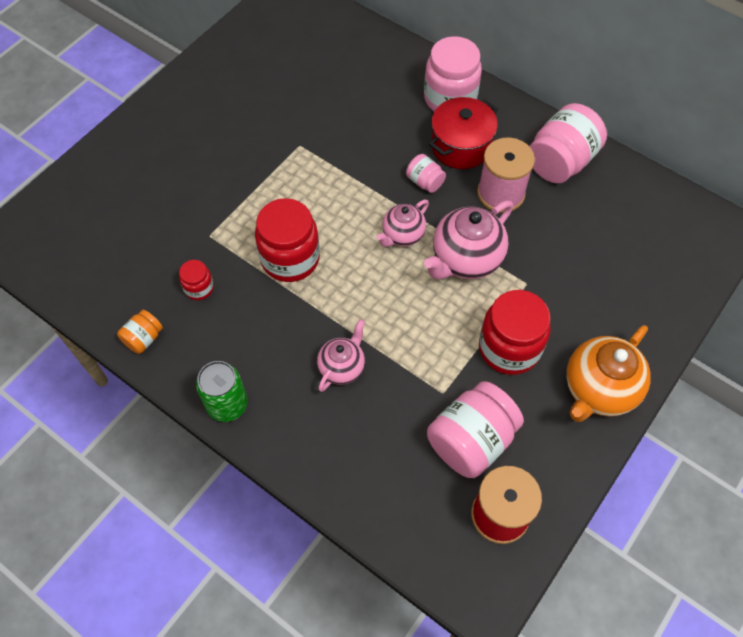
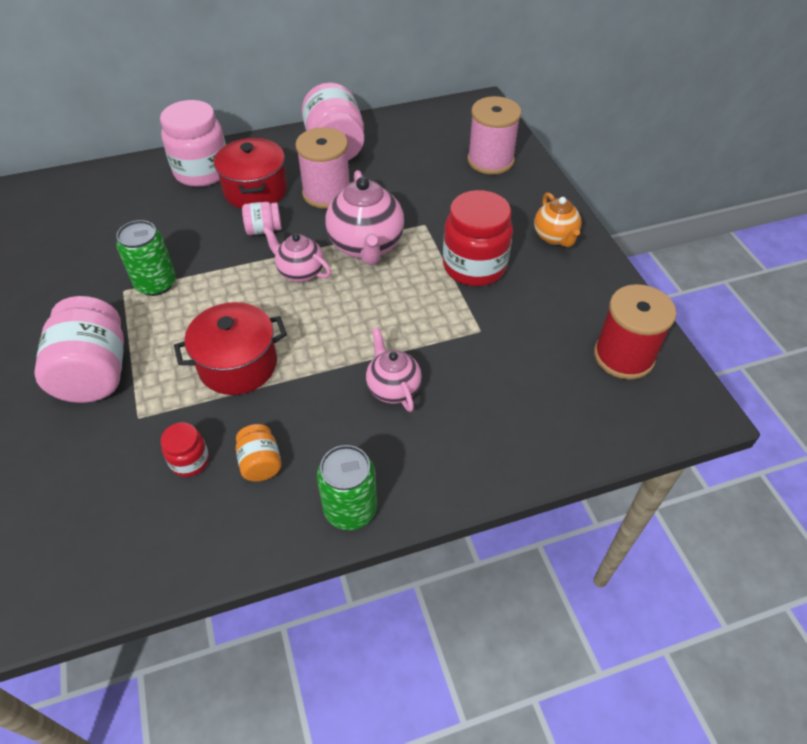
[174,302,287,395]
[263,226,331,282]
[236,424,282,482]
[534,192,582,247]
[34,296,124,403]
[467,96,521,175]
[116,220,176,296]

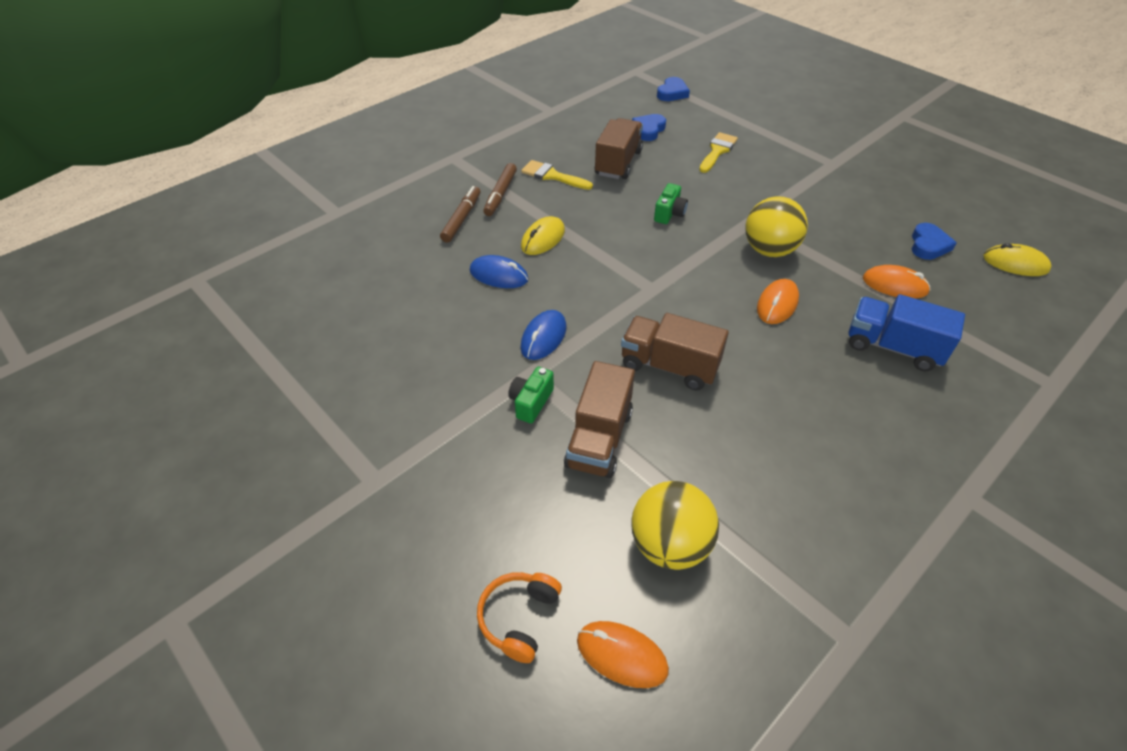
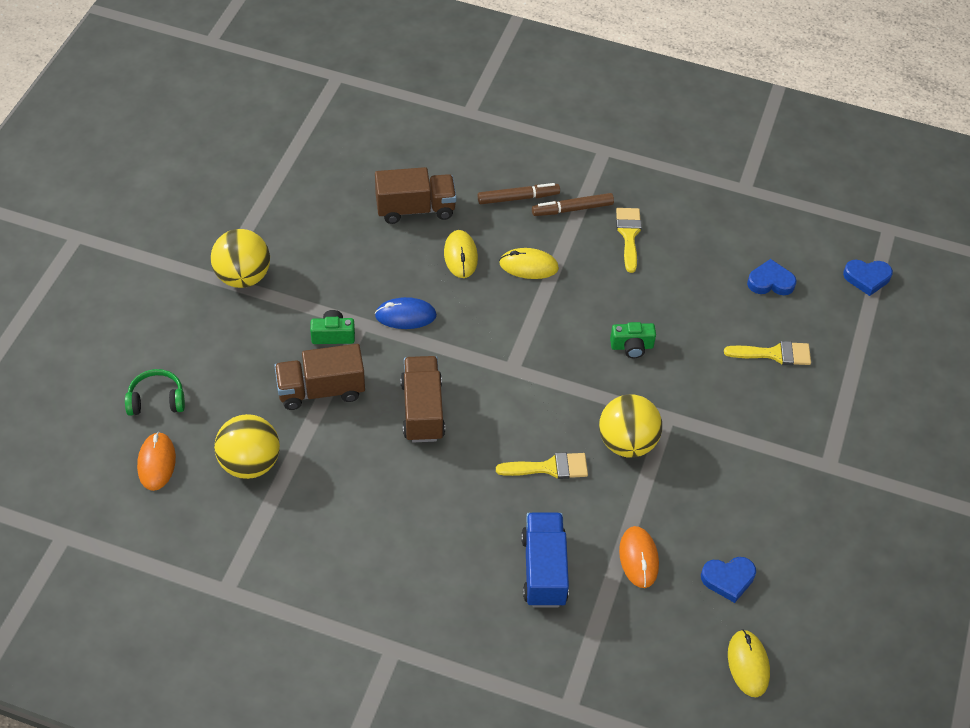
[375,167,457,224]
[444,230,478,278]
[496,452,588,479]
[125,369,185,416]
[211,229,270,288]

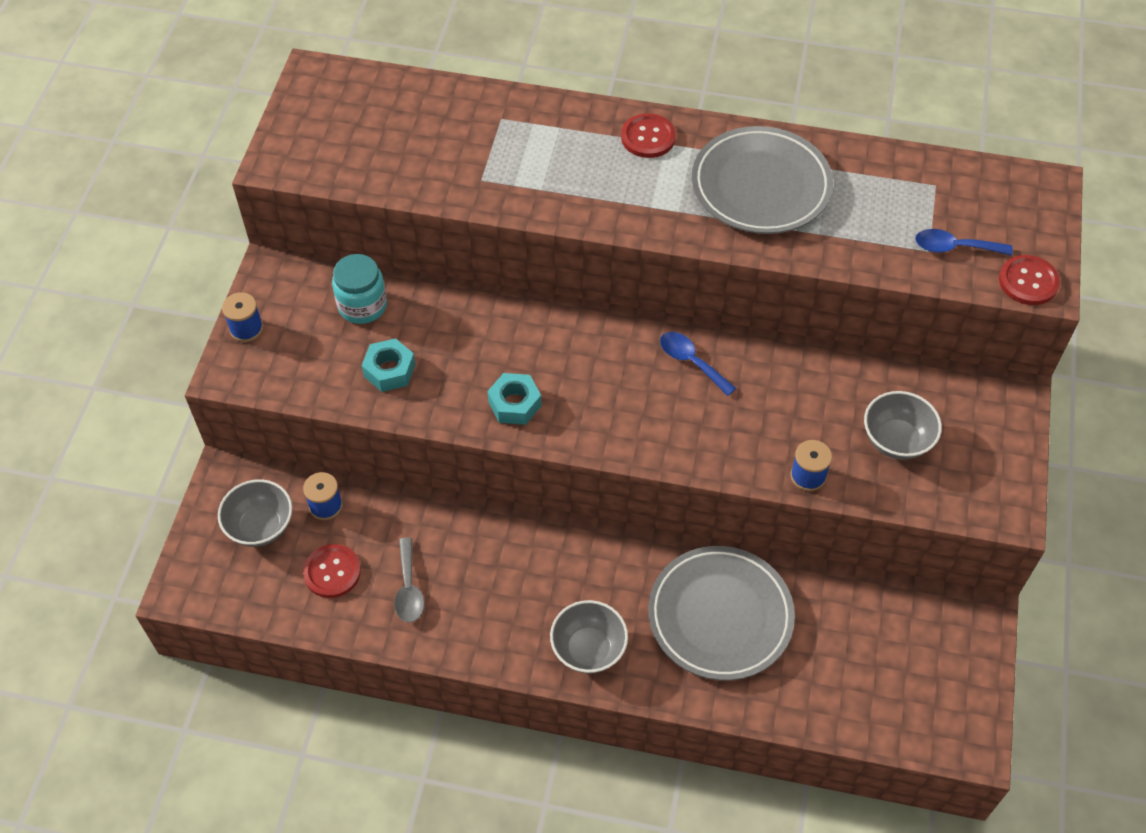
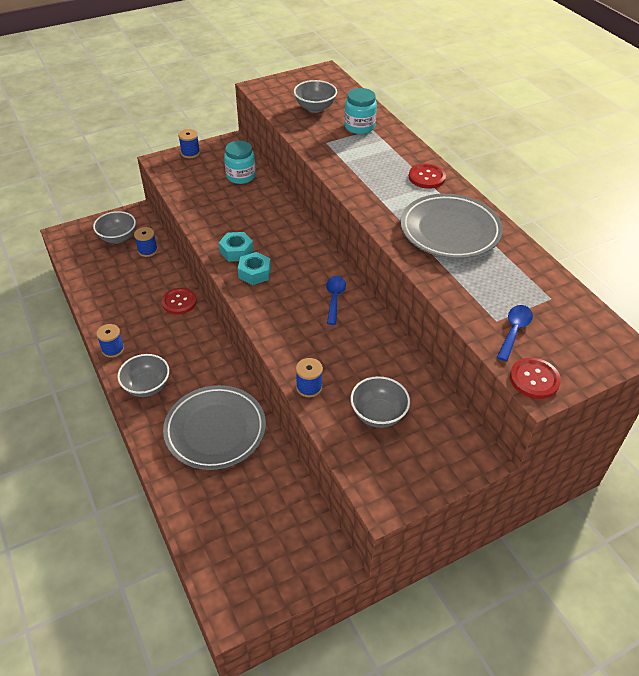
[497,305,533,361]
[238,252,271,285]
[394,537,424,623] (first image)
[161,288,197,315]
[294,80,337,113]
[344,88,377,134]
[96,324,124,358]

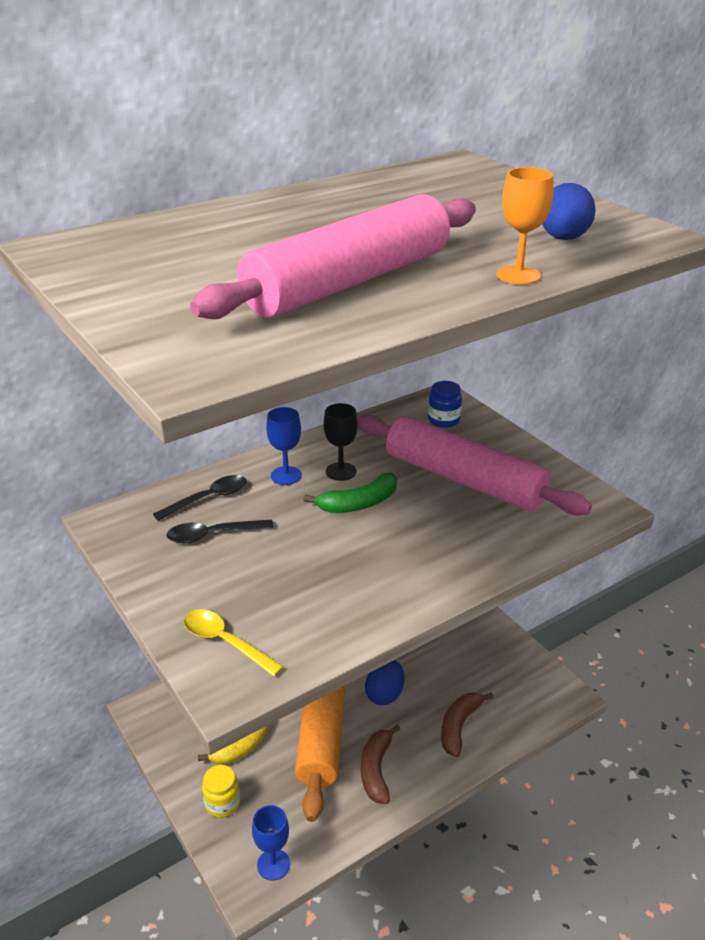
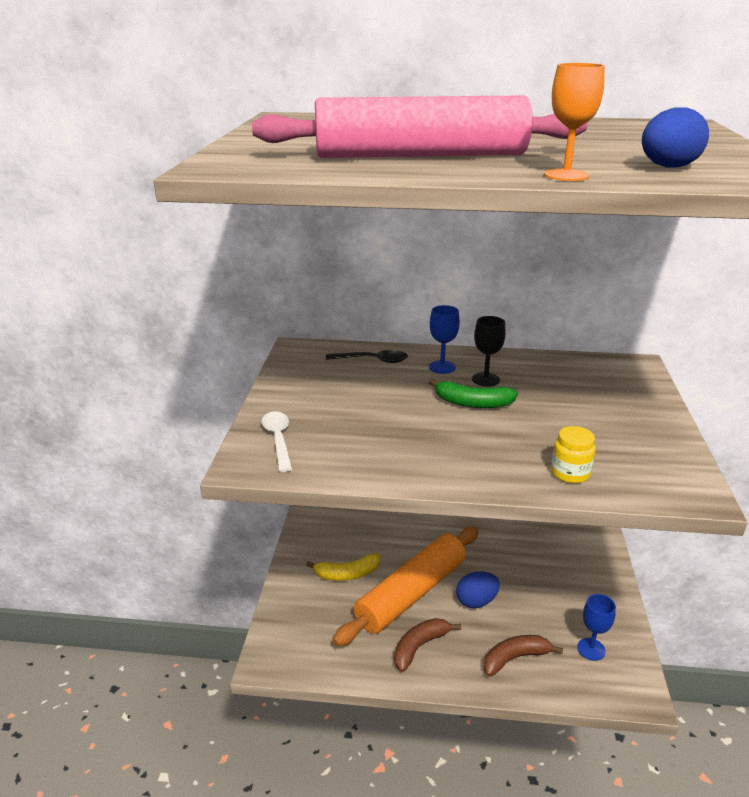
[428,381,462,428] (first image)
[357,415,592,515] (first image)
[166,519,274,543] (first image)
[262,411,292,472]
[551,426,596,484]
[577,594,616,661]

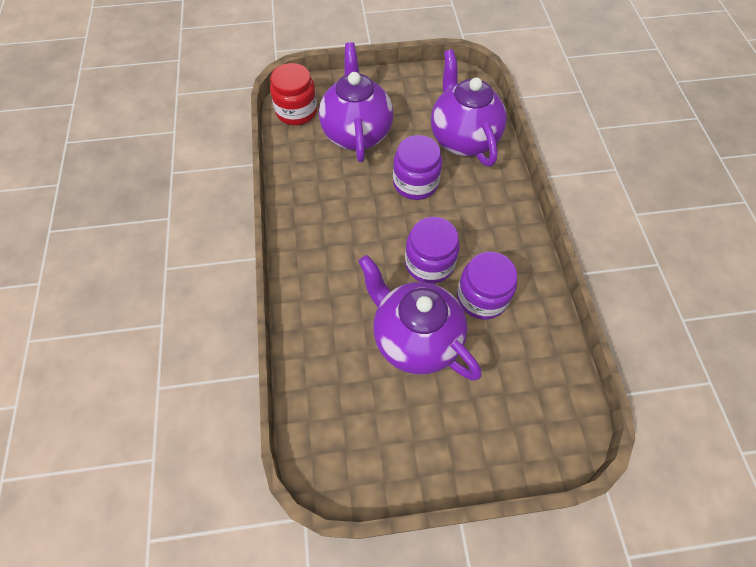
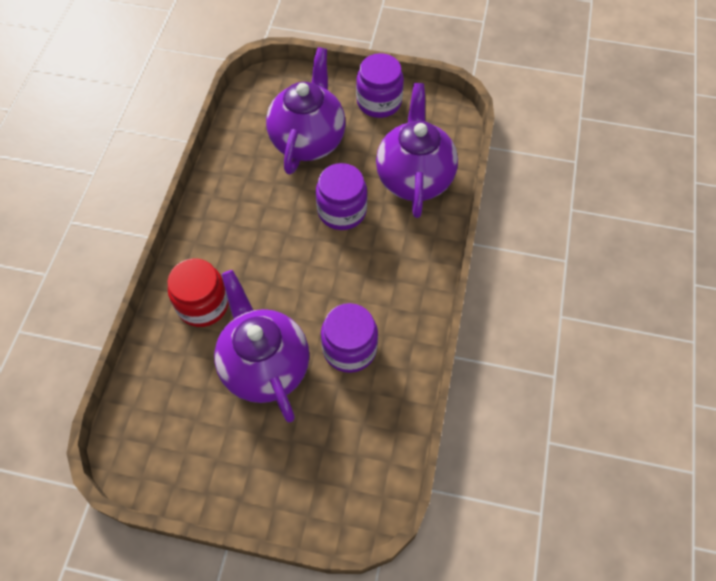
[168,258,229,327]
[356,53,404,118]

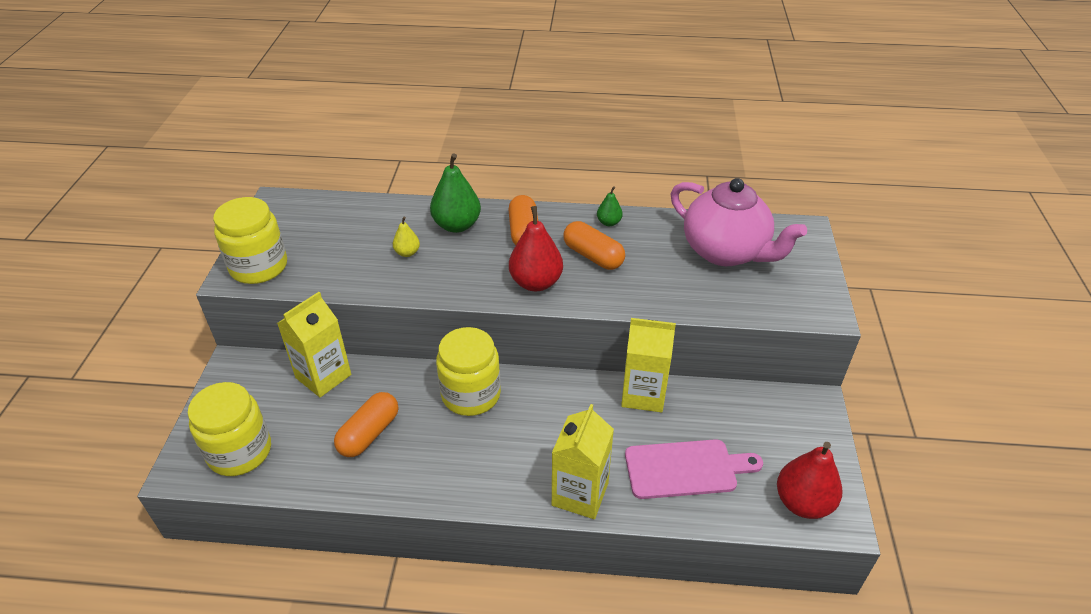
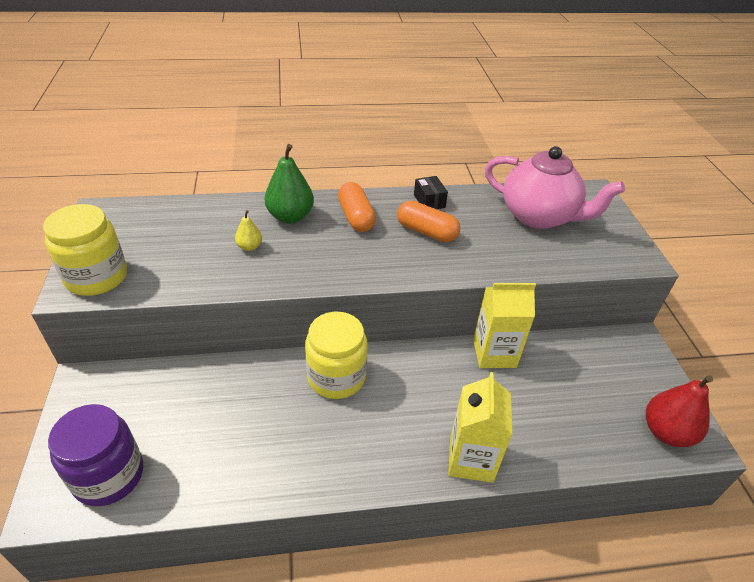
[414,176,448,209]
[509,206,563,291] (first image)
[277,292,351,397] (first image)
[48,404,143,506]
[334,392,398,457] (first image)
[625,439,763,499] (first image)

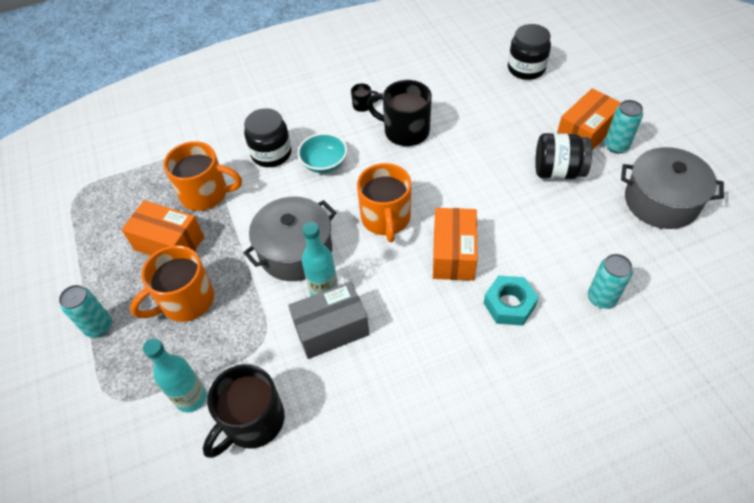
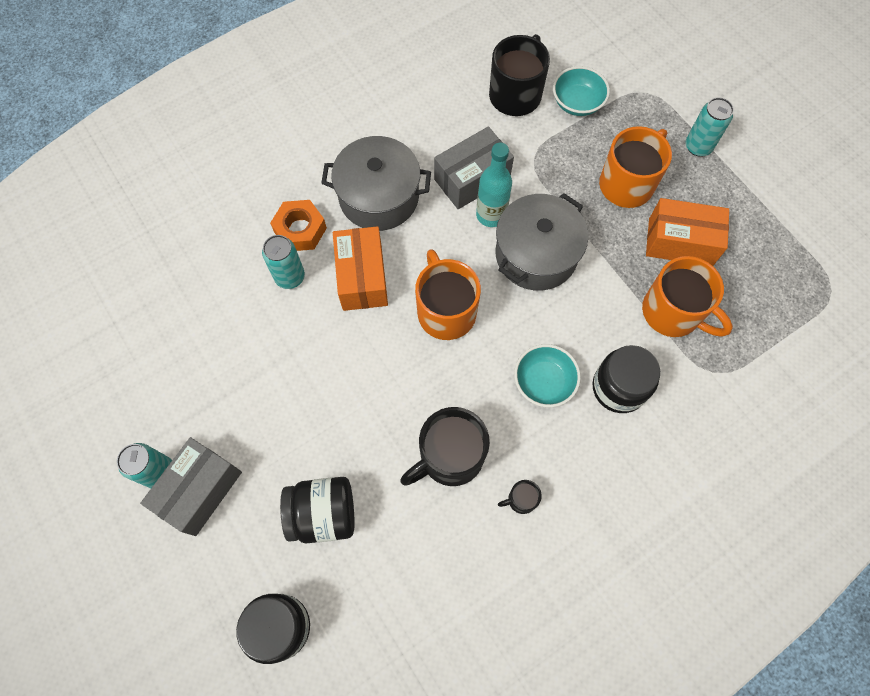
[400,407,490,486]
[140,437,242,536]
[280,477,355,543]
[642,256,733,337]
[321,136,431,231]
[262,235,305,289]
[270,200,327,251]
[553,66,610,116]

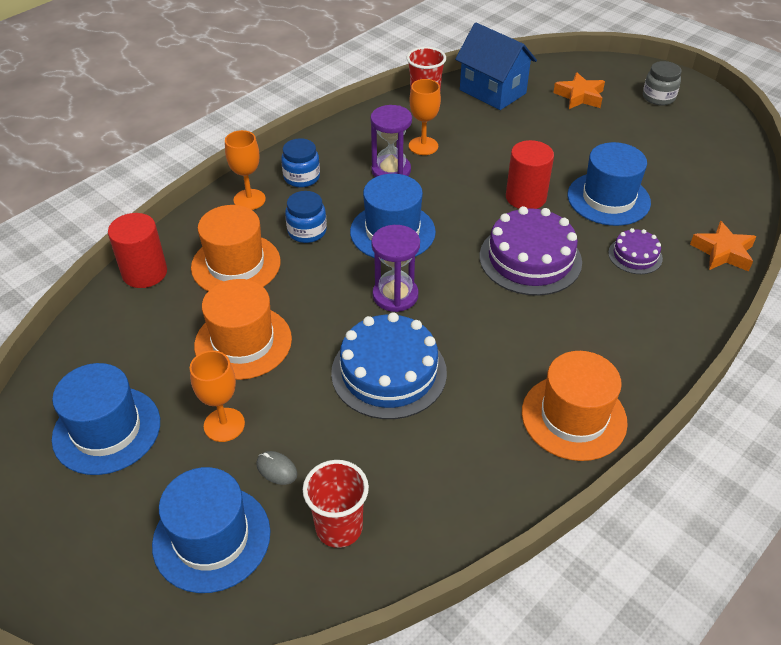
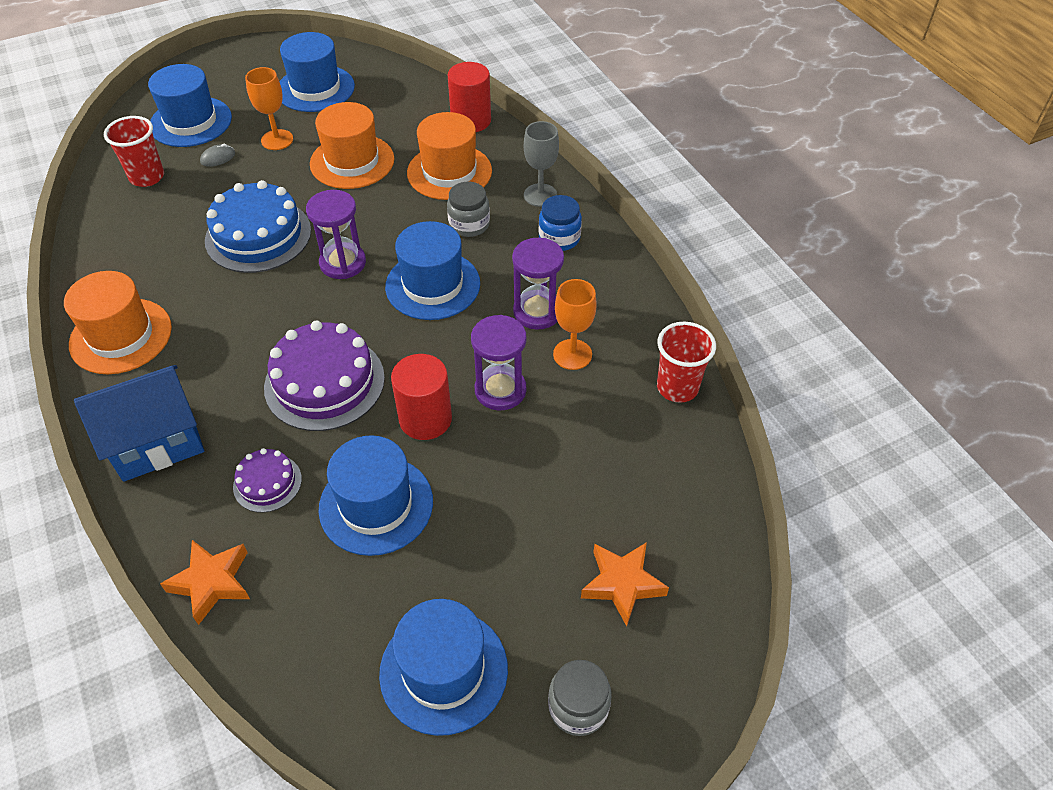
[74,365,204,482]
[524,121,559,207]
[447,182,490,237]
[471,315,526,410]
[379,599,508,736]

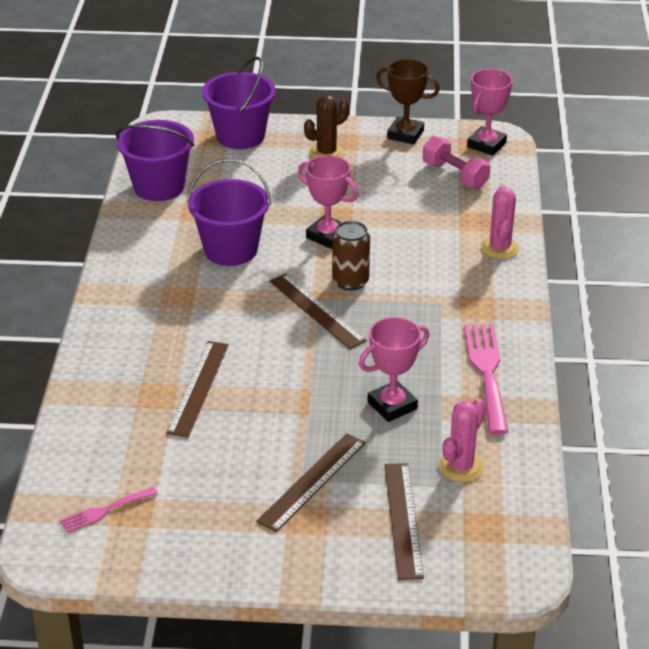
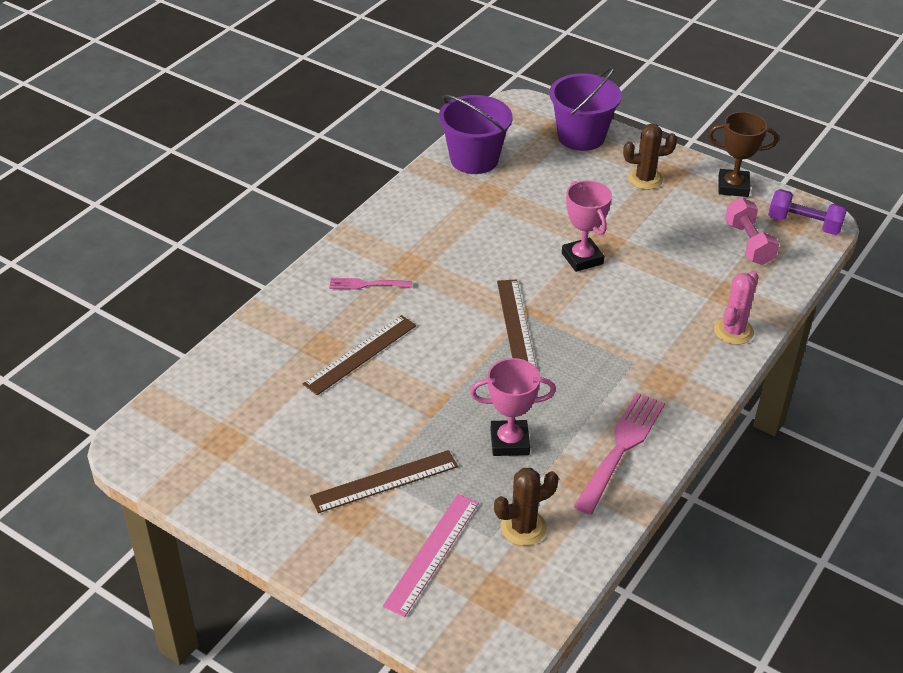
[708,112,778,197]
[768,189,847,235]
[187,158,271,266] (first image)
[332,221,370,291] (first image)
[494,468,559,546]
[383,494,479,617]
[329,278,412,290]

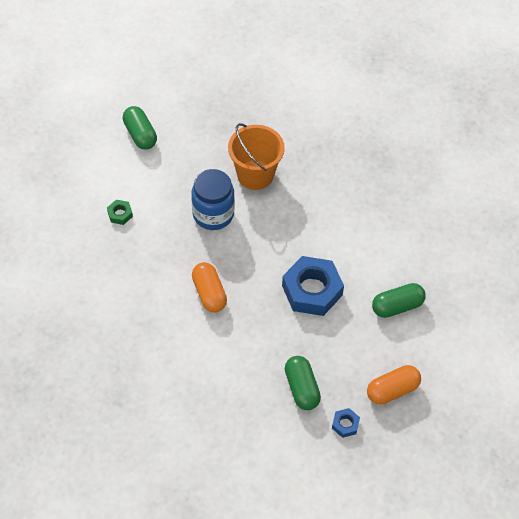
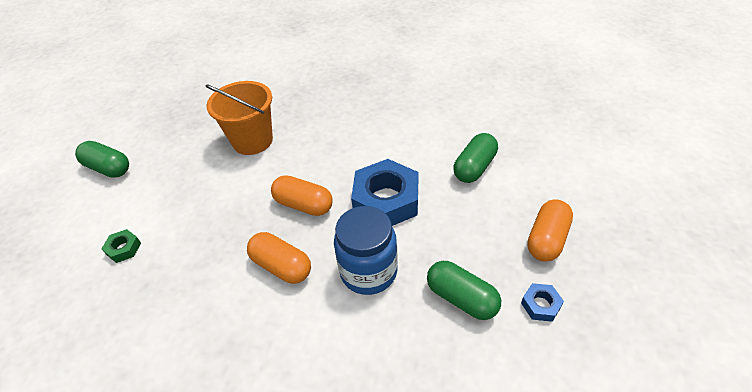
[334,206,398,295]
[271,175,333,216]

